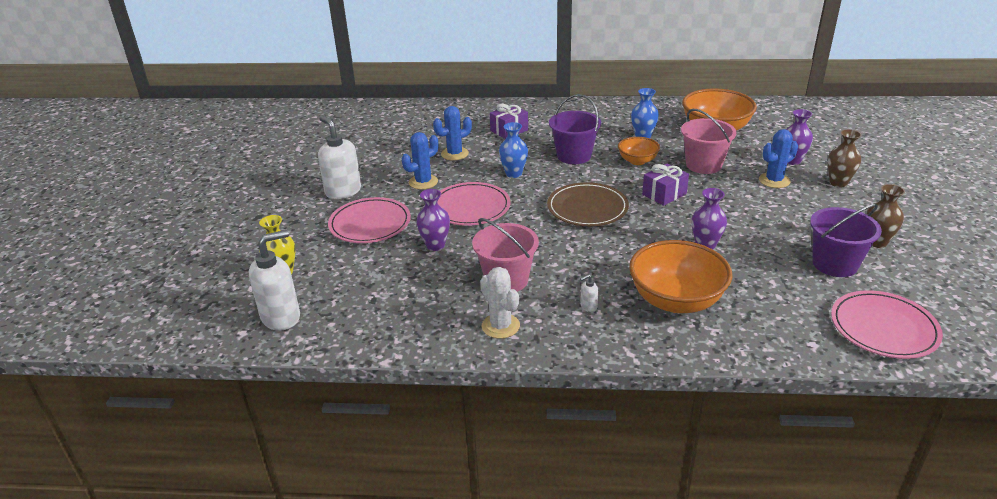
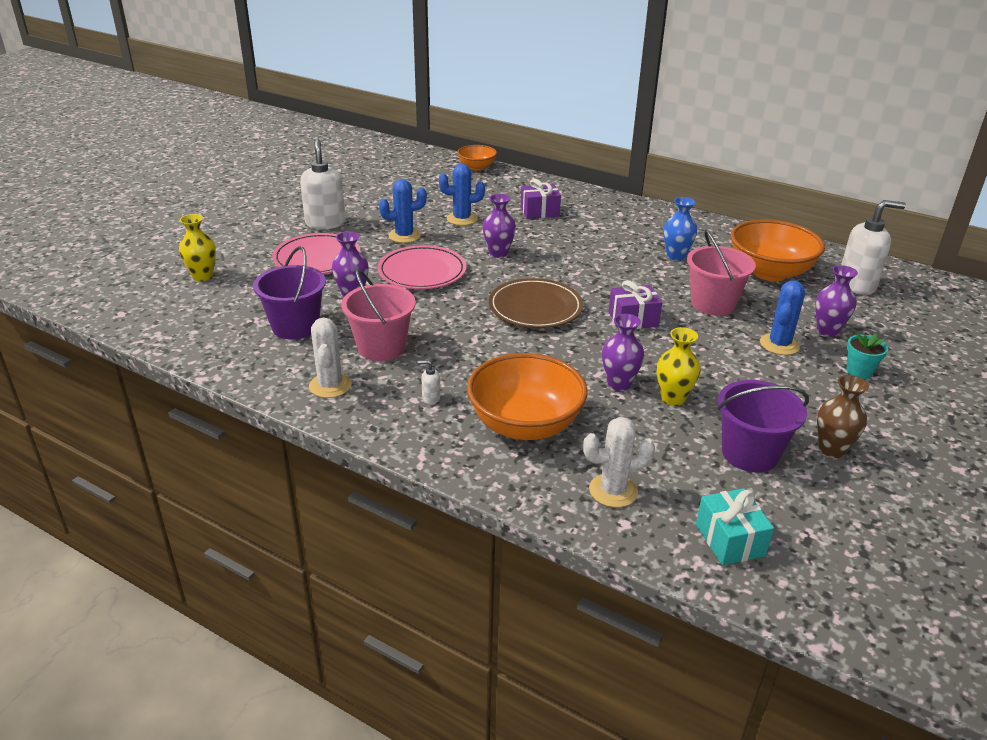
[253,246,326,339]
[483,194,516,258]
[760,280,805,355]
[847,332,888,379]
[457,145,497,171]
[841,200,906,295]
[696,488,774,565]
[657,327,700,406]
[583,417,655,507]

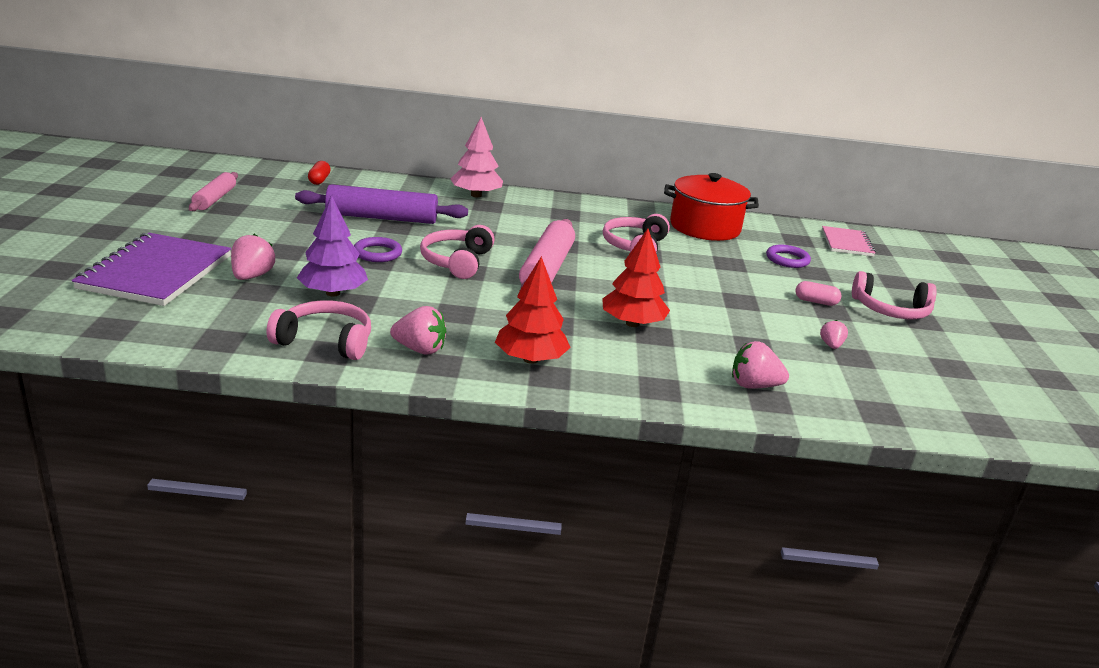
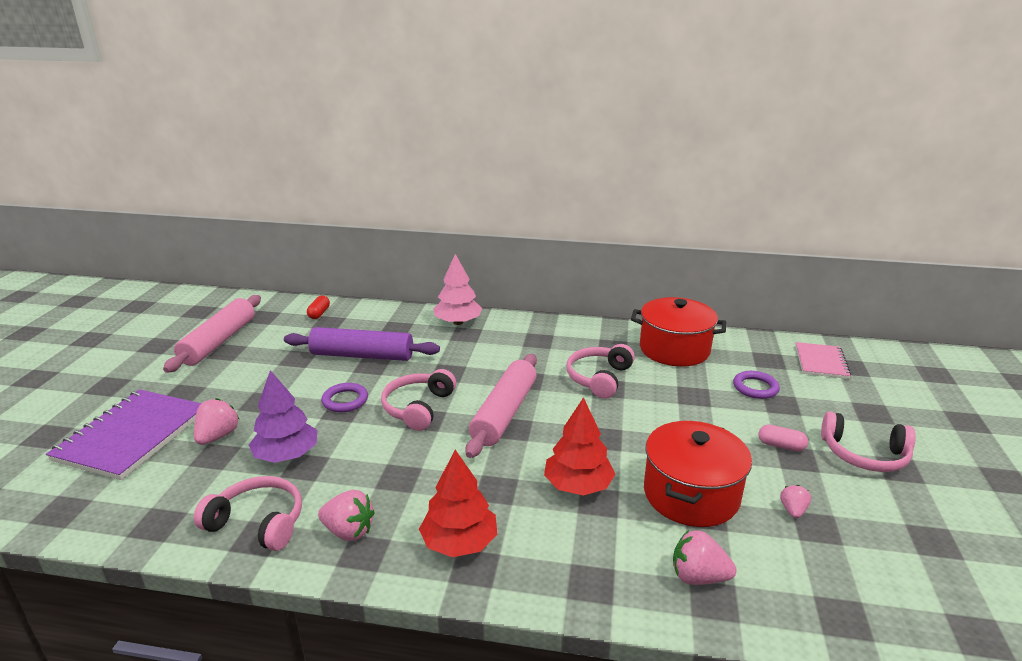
[163,295,261,373]
[644,421,752,527]

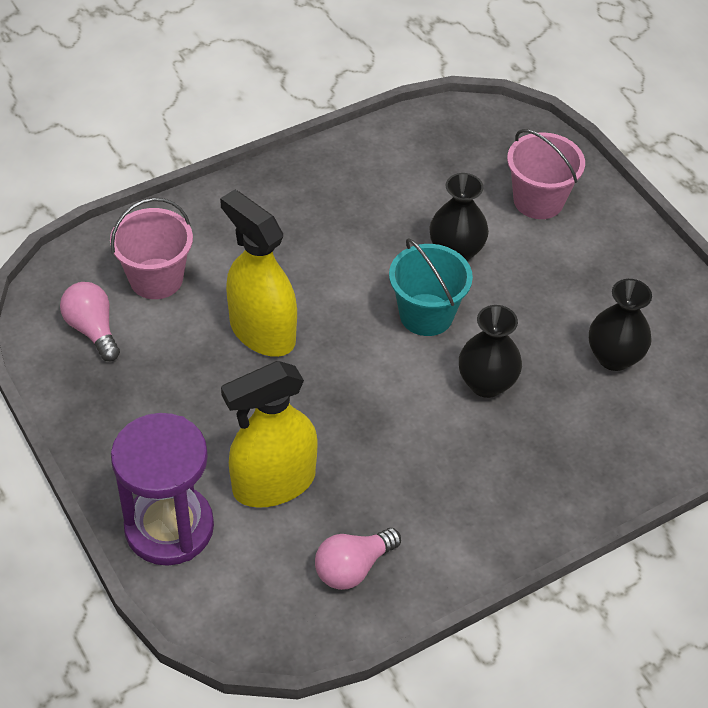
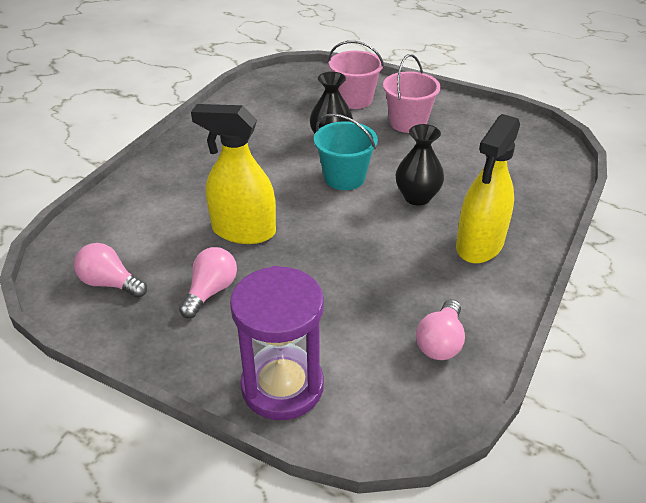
[383,54,441,133]
[589,279,652,371] (first image)
[456,114,520,263]
[179,247,237,318]

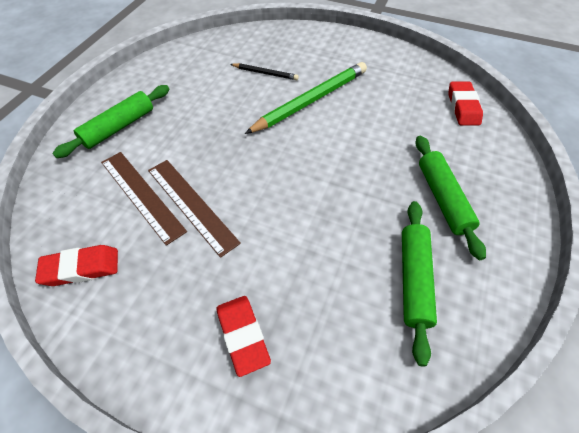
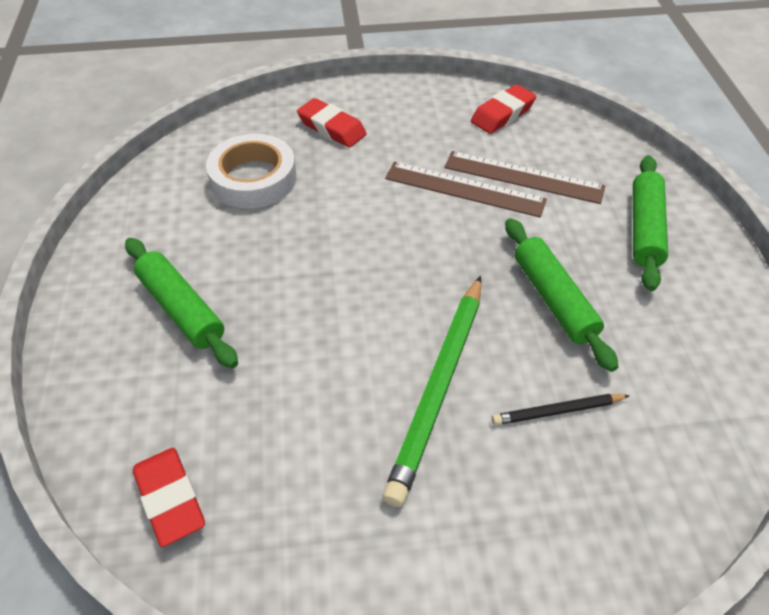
[505,218,618,372]
[206,134,296,208]

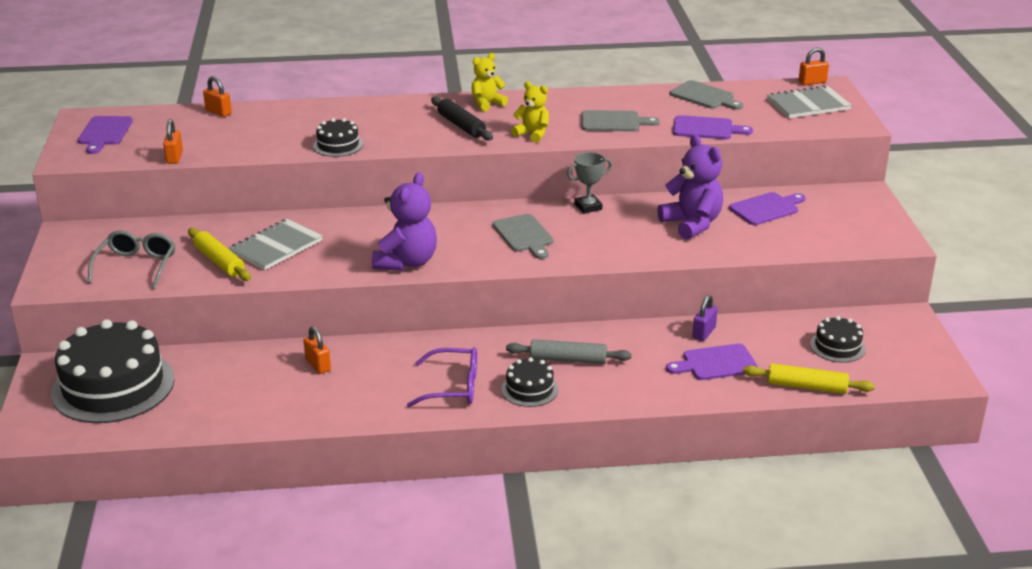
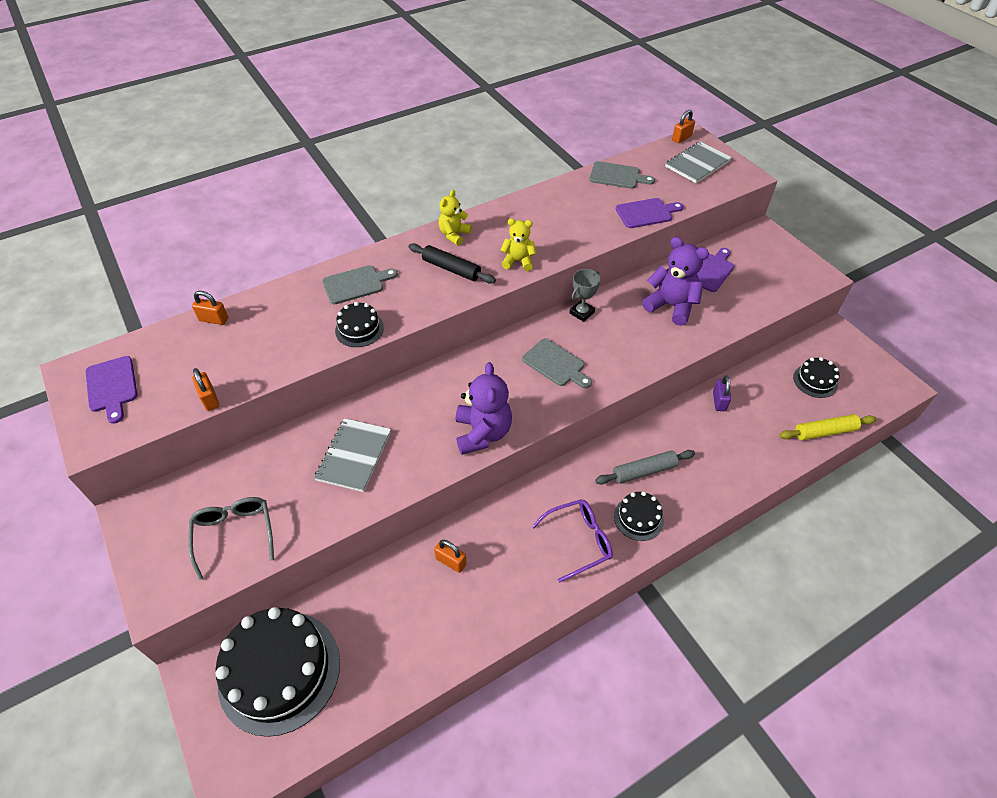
[322,265,398,304]
[188,228,251,281] (first image)
[666,344,758,380] (first image)

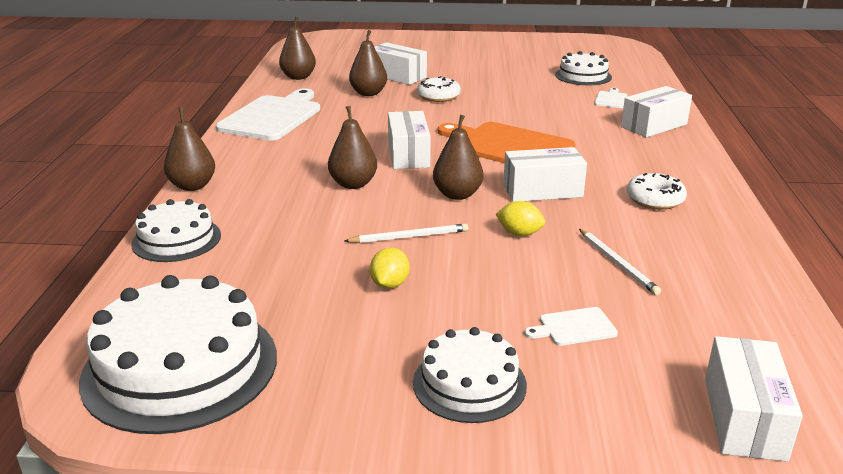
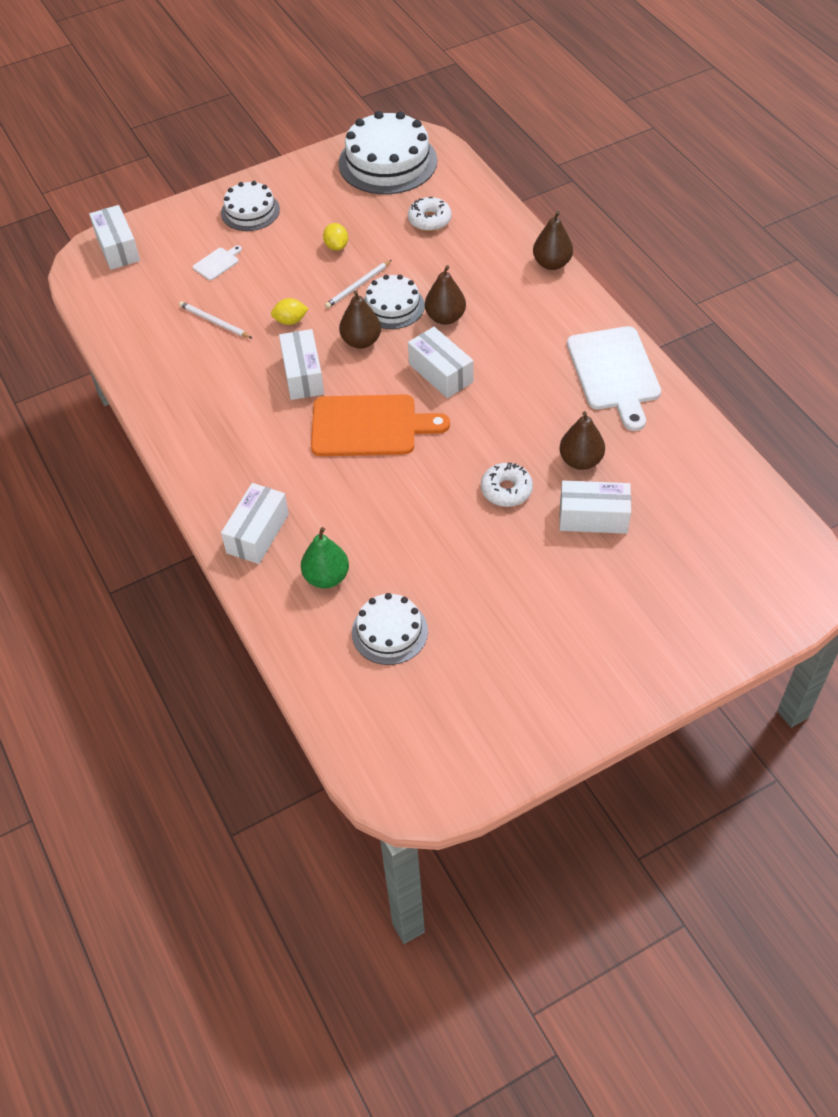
[279,16,316,80] (first image)
[301,527,349,589]
[279,329,324,400]
[408,197,451,231]
[364,275,425,329]

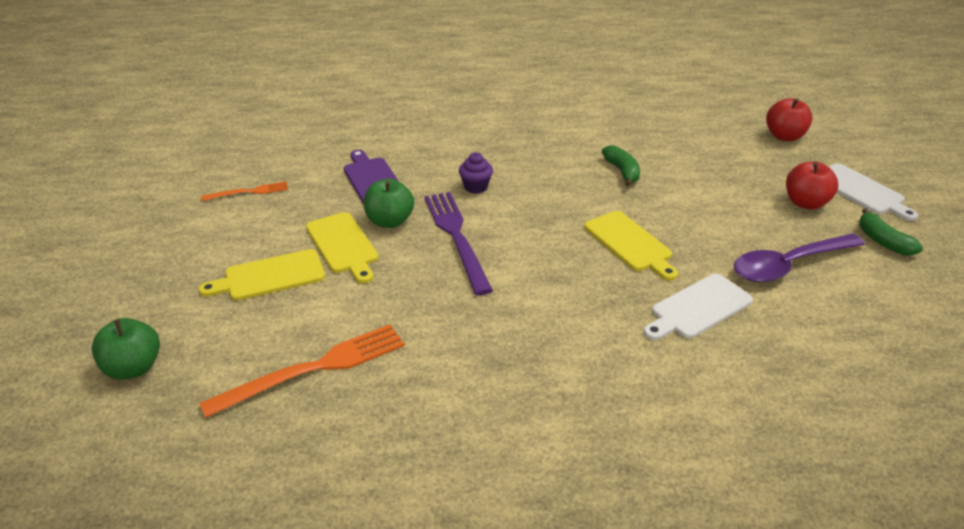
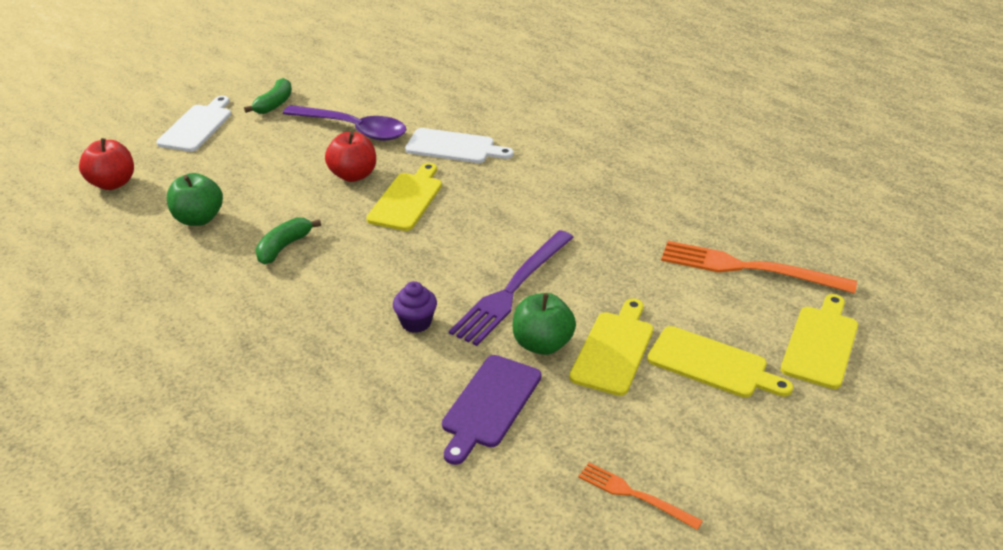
[325,132,376,182]
[167,173,223,226]
[781,294,858,389]

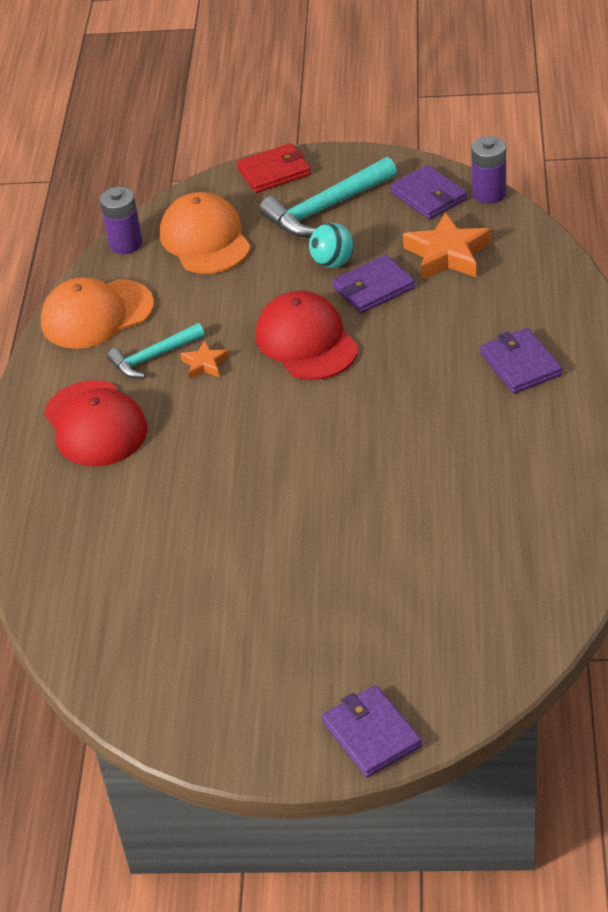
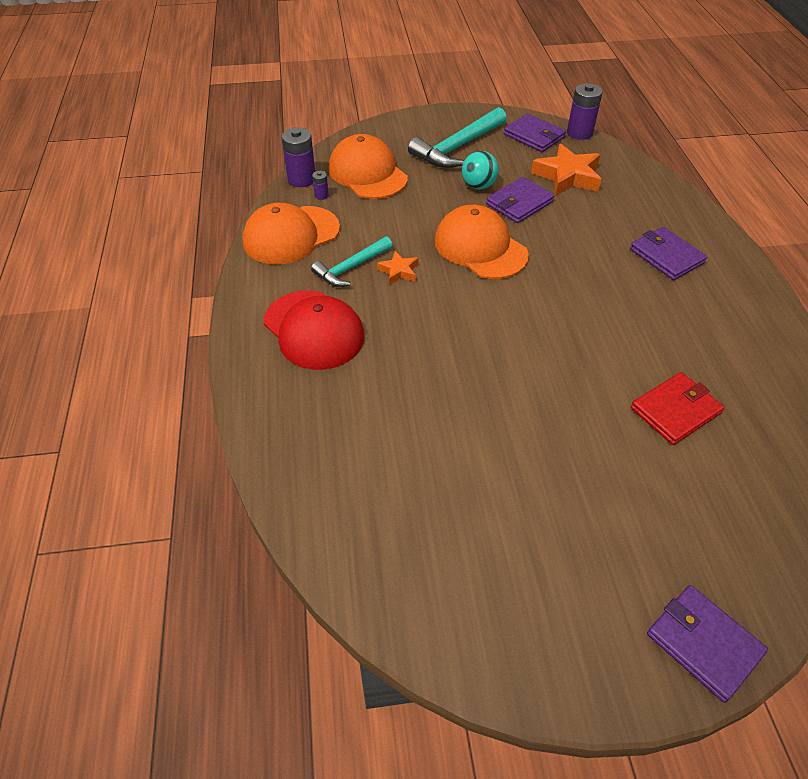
[631,372,724,445]
[435,205,529,279]
[312,171,329,200]

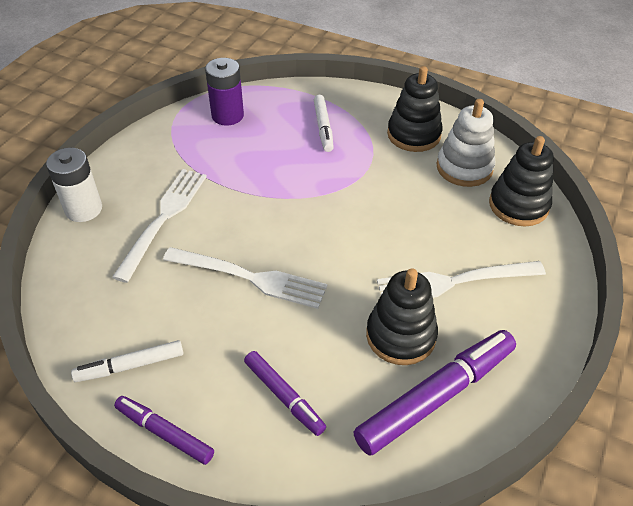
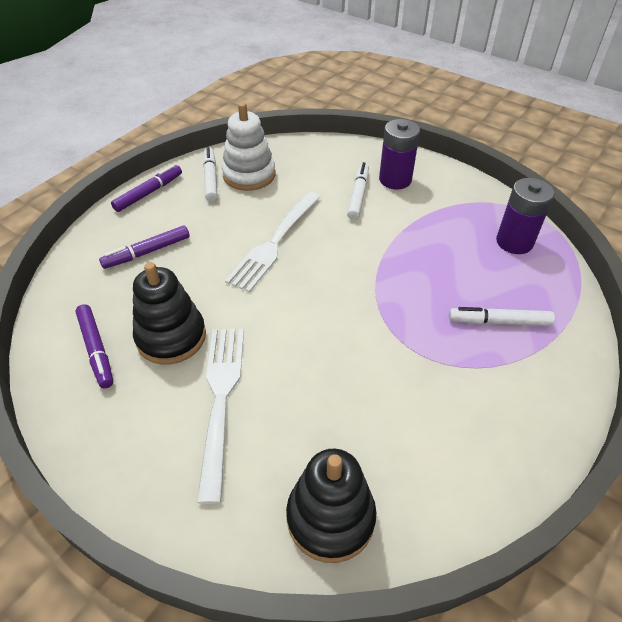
[387,66,443,152] (first image)
[222,102,275,191]
[46,148,102,222] (first image)
[347,162,369,220]
[75,304,113,388]
[379,119,420,189]

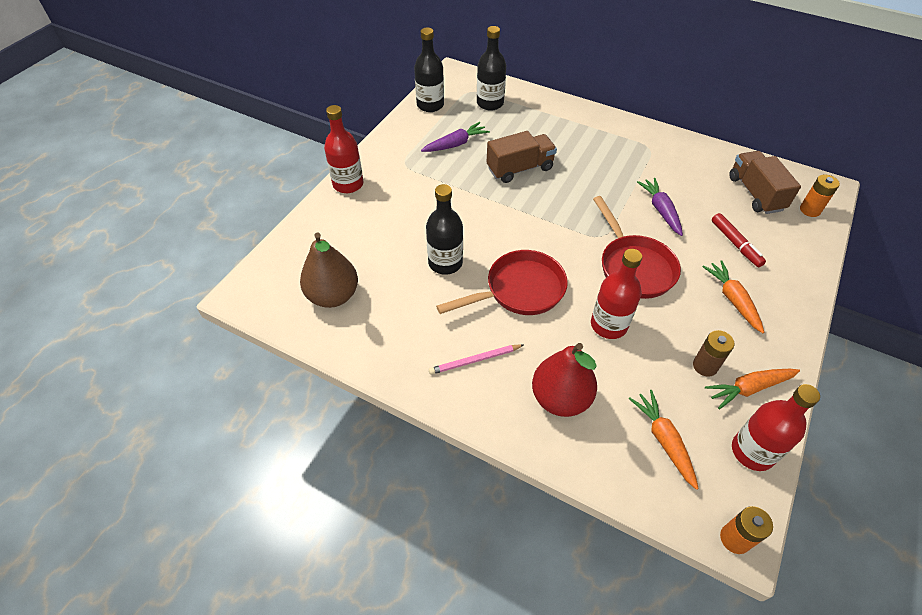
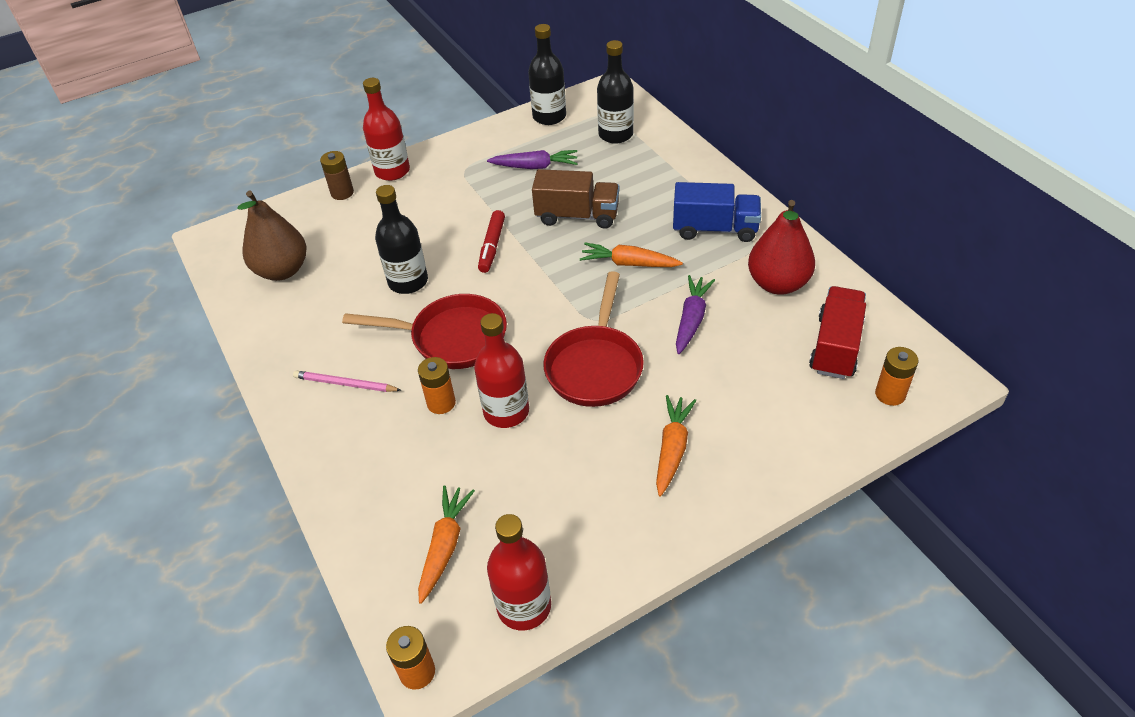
[809,286,866,379]
[478,210,505,273]
[320,151,354,200]
[748,200,815,295]
[580,243,683,267]
[673,182,761,242]
[418,357,456,414]

